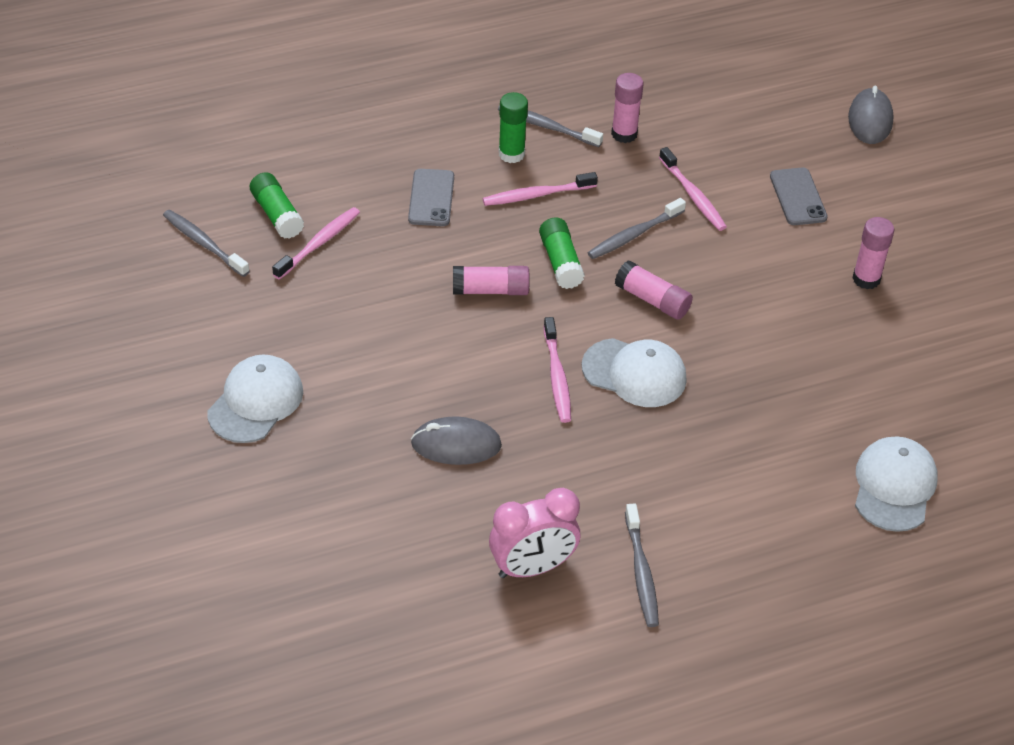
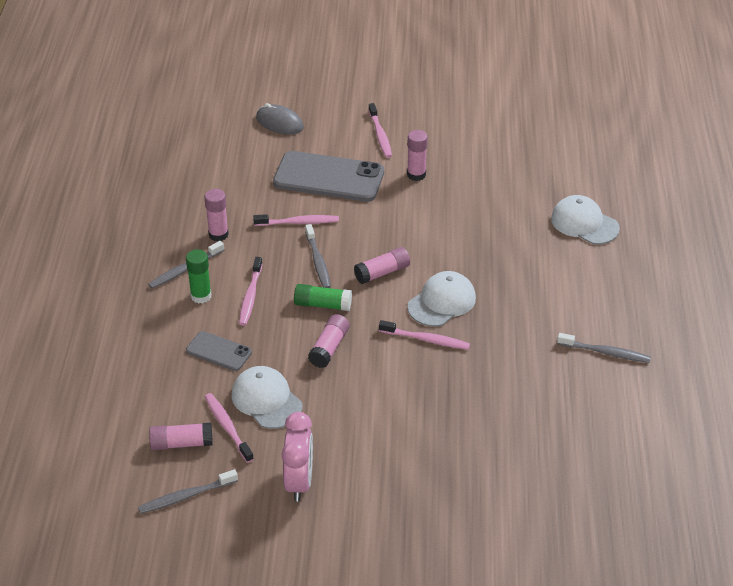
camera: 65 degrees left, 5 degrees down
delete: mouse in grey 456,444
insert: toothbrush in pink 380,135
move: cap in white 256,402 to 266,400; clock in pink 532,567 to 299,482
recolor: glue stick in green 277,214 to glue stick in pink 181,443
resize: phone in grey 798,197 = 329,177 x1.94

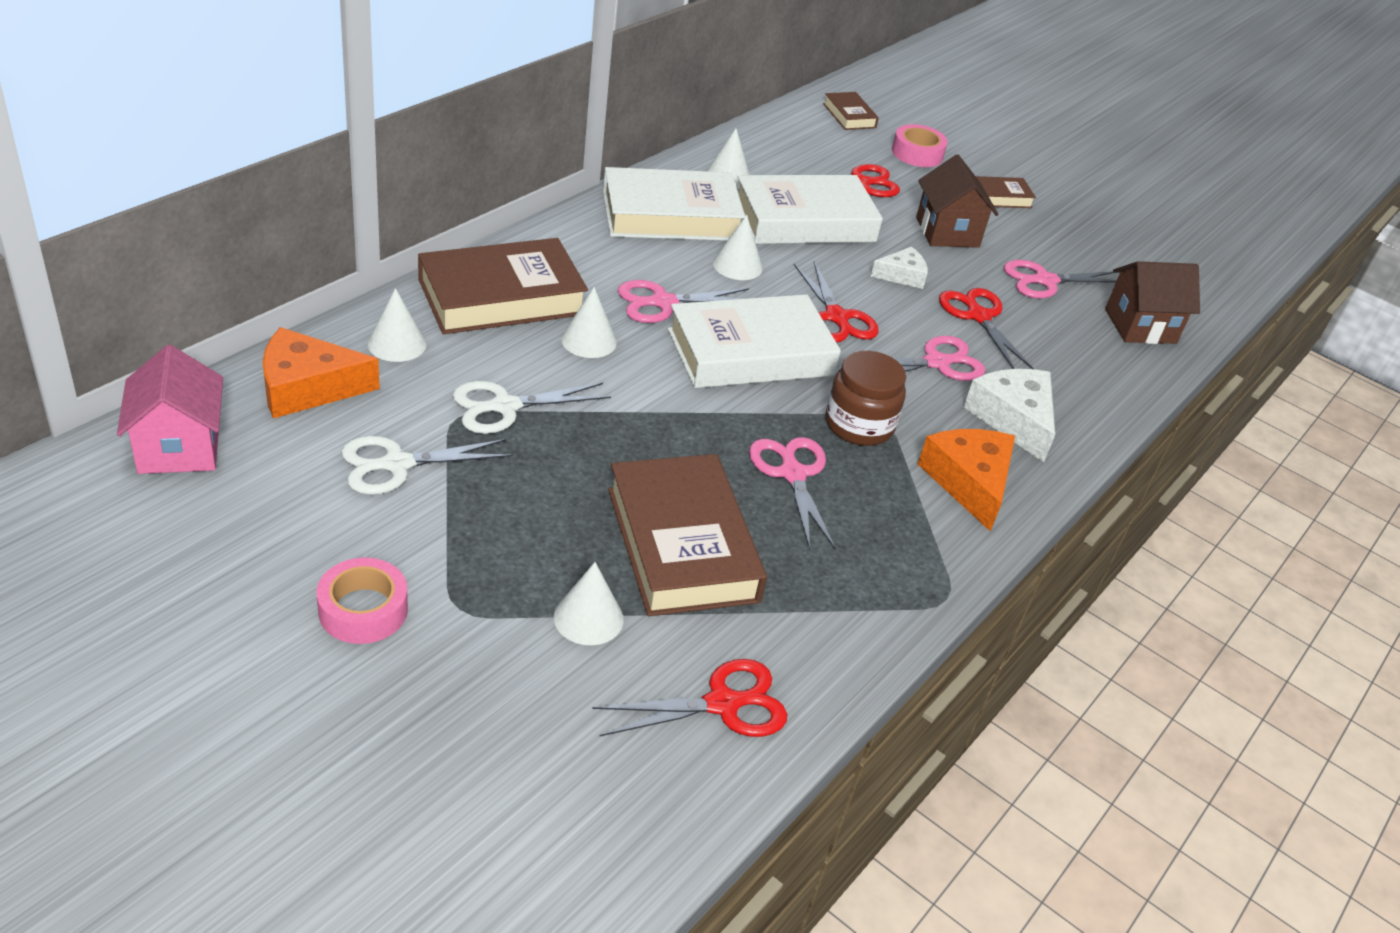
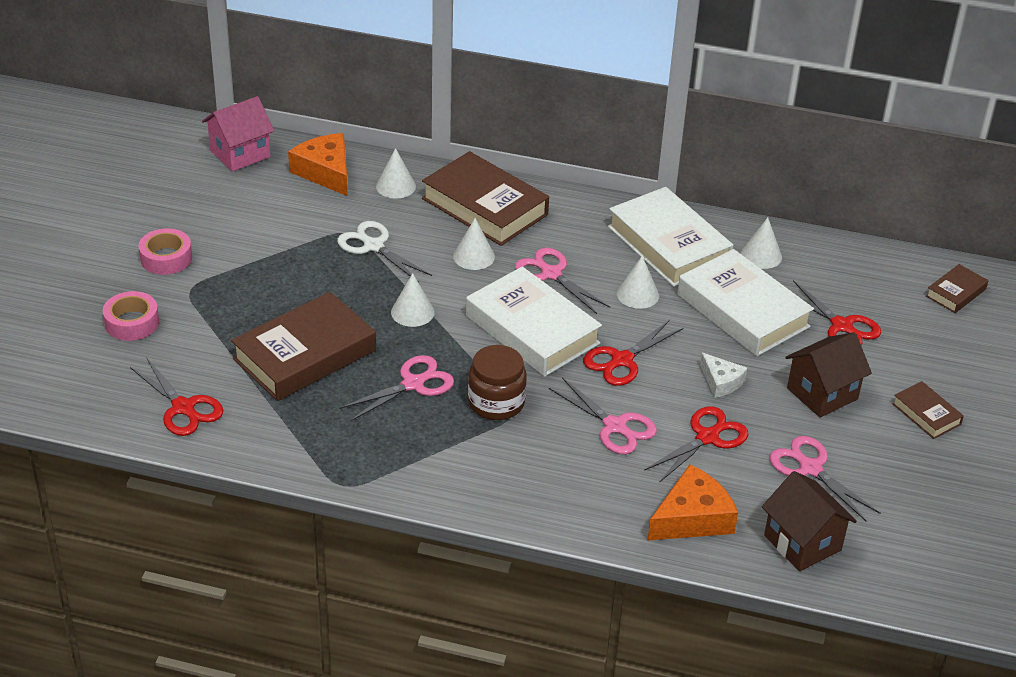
camera: 70 degrees right, 0 degrees up
delete: scissors in white 396,464; cheese in white 1013,419
move: tape in pink 917,153 to 132,322; cone in white 588,618 to 412,312; cheese in orange 969,482 to 692,518

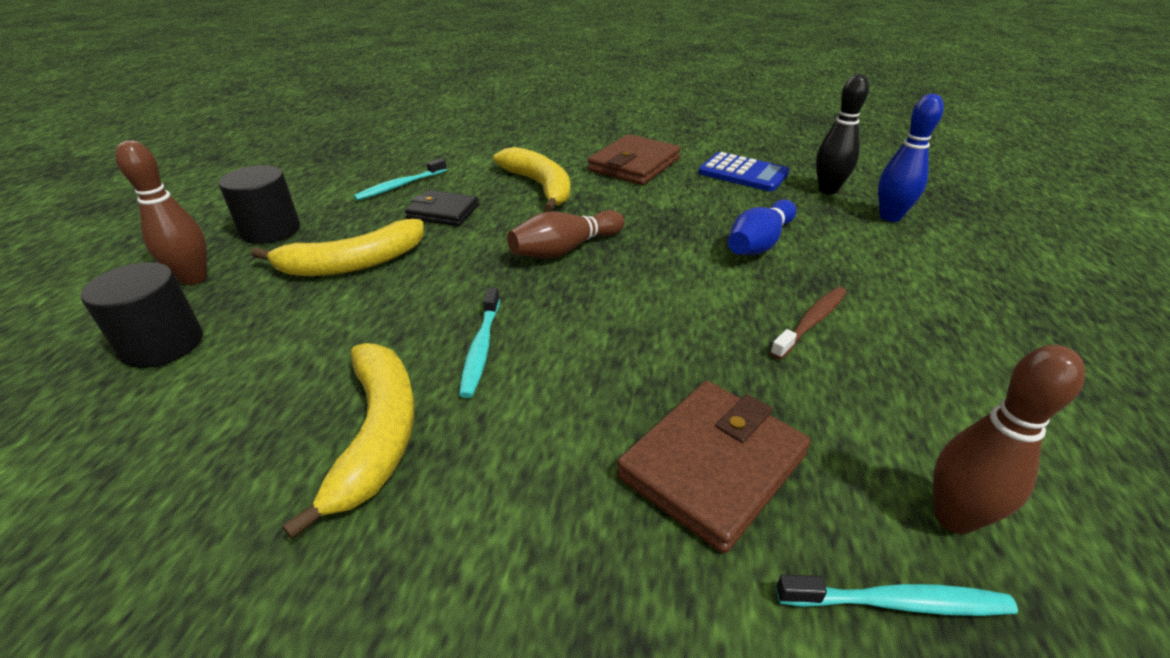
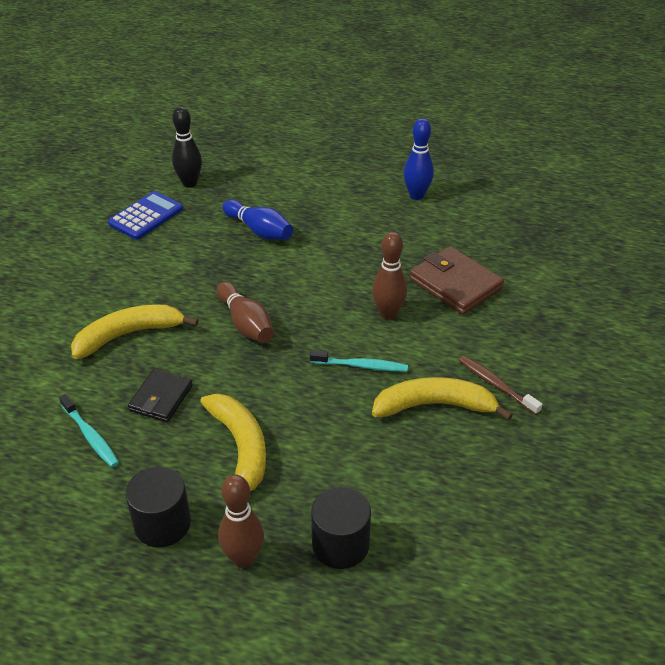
camera: 85 degrees left, 5 degrees up
delete: wallet in brown 634,165; toothbrush in turquoise 897,602
move: bowling pin in brown 953,517 to 388,313; bowling pin in blue 890,217 to 416,195; toothbrush in brown 811,322 to 496,385

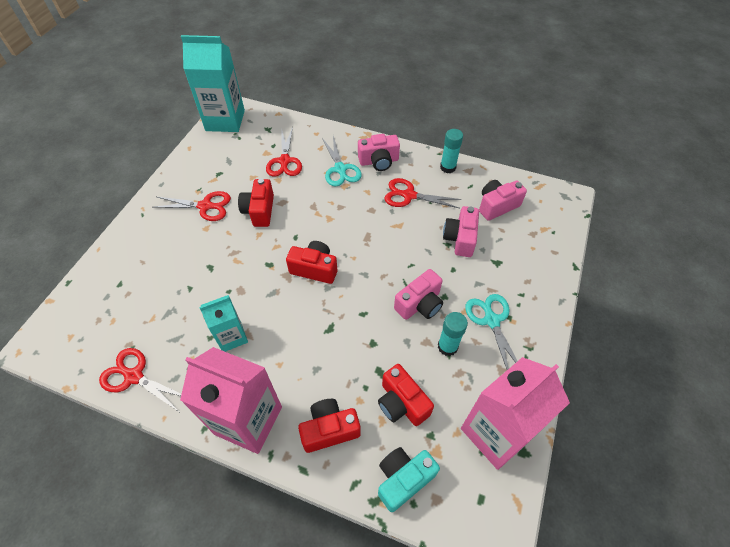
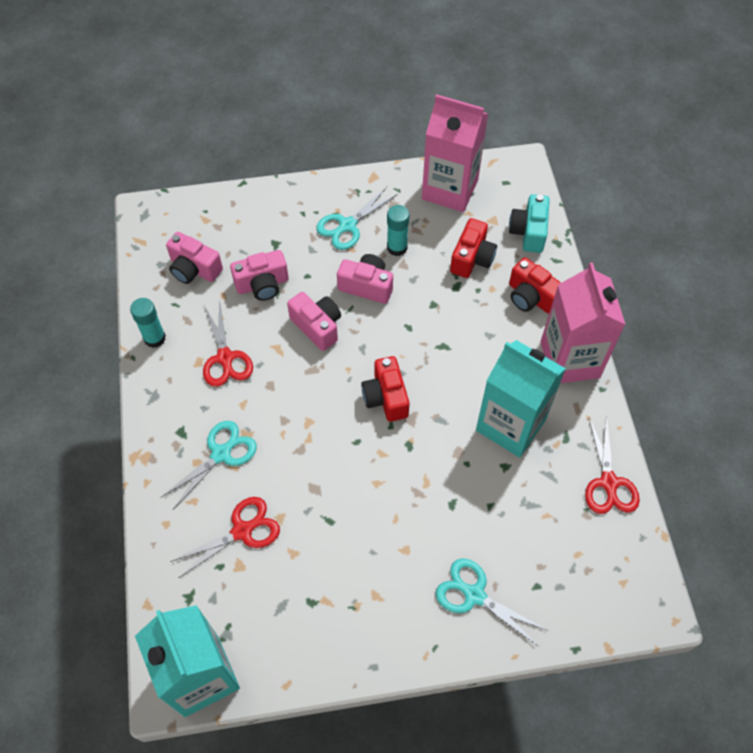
camera: 120 degrees left, 5 degrees up
delete: scissors in red 206,206; camera in red 259,211
insert: scissors in turquoise 473,594
move: camera in pink 379,161 to 317,326
rotate: camera in turquoise 403,479 = 529,232 75 degrees clockwise
resize: carton in turquoise 232,336 = 510,425 x1.75

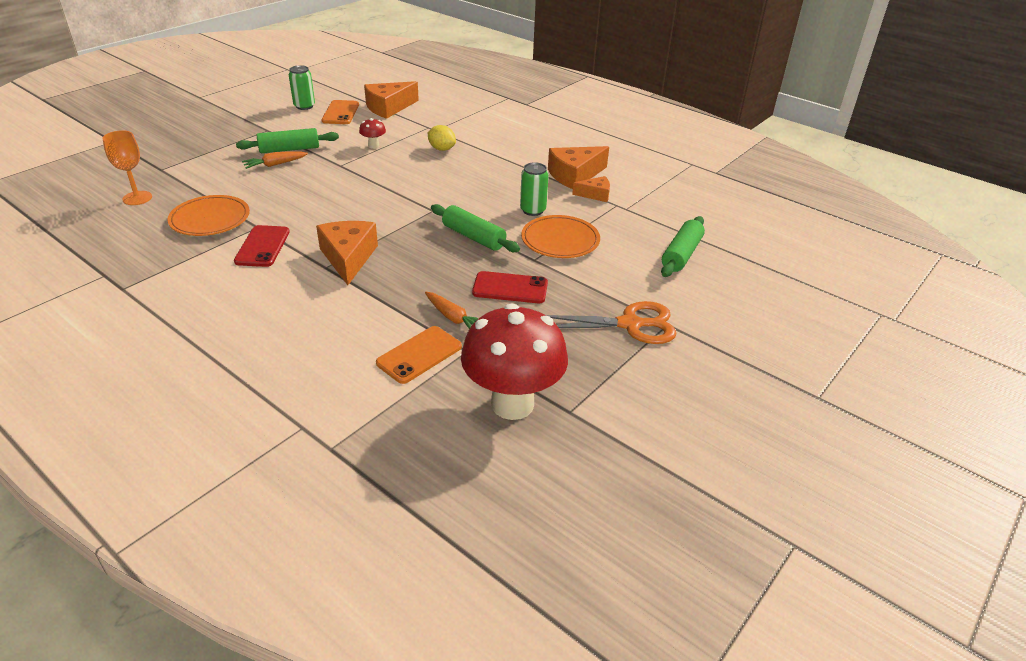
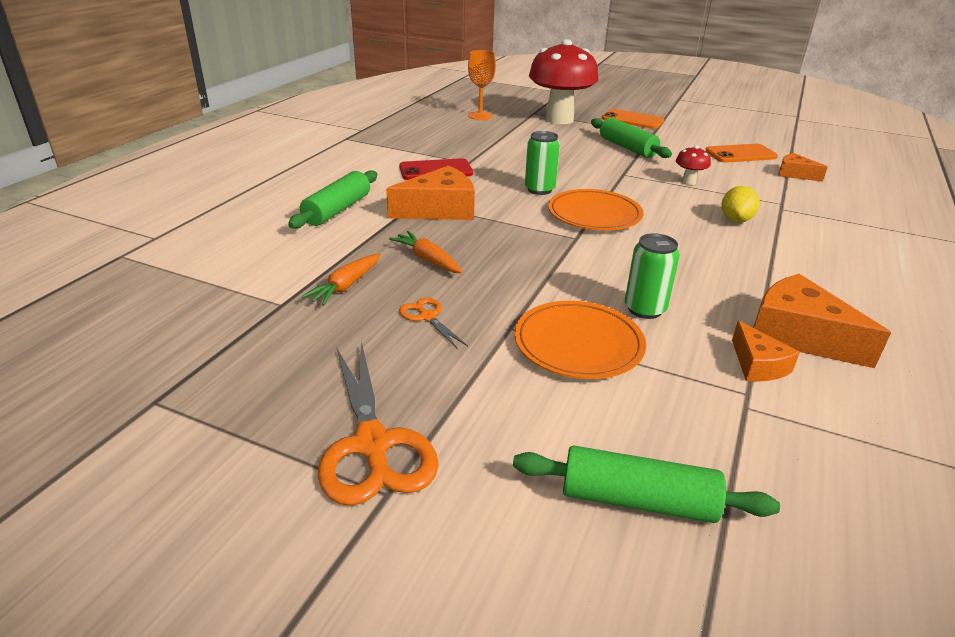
camera: 75 degrees right, 5 degrees down
move: rolling pin in green 473,237 to 337,210; carrot in orange 275,164 to 428,260; can in green 304,106 to 539,189; mushroom in red 512,404 to 559,119; plate in orange 210,219 to 594,215; phone in orange 419,355 to 632,120
replace: phone in red 510,288 to scissors in orange 427,317
resize: cheese in orange 389,108 = 795,174 x0.57

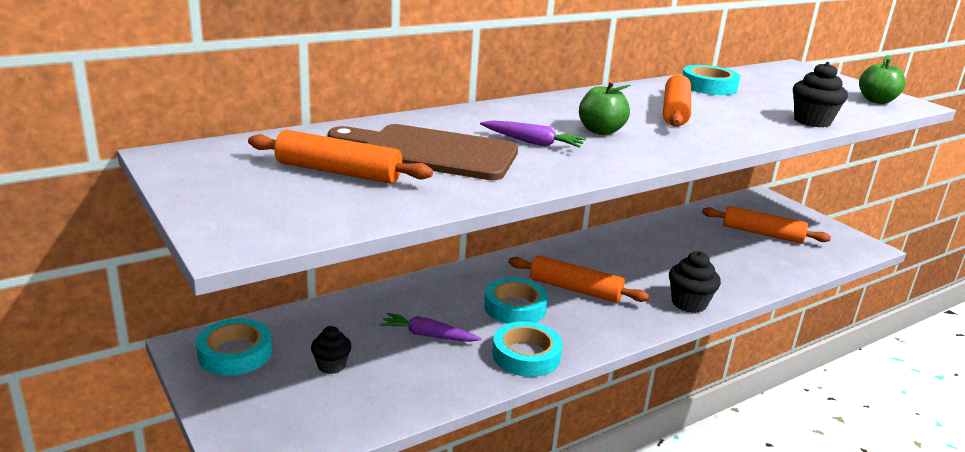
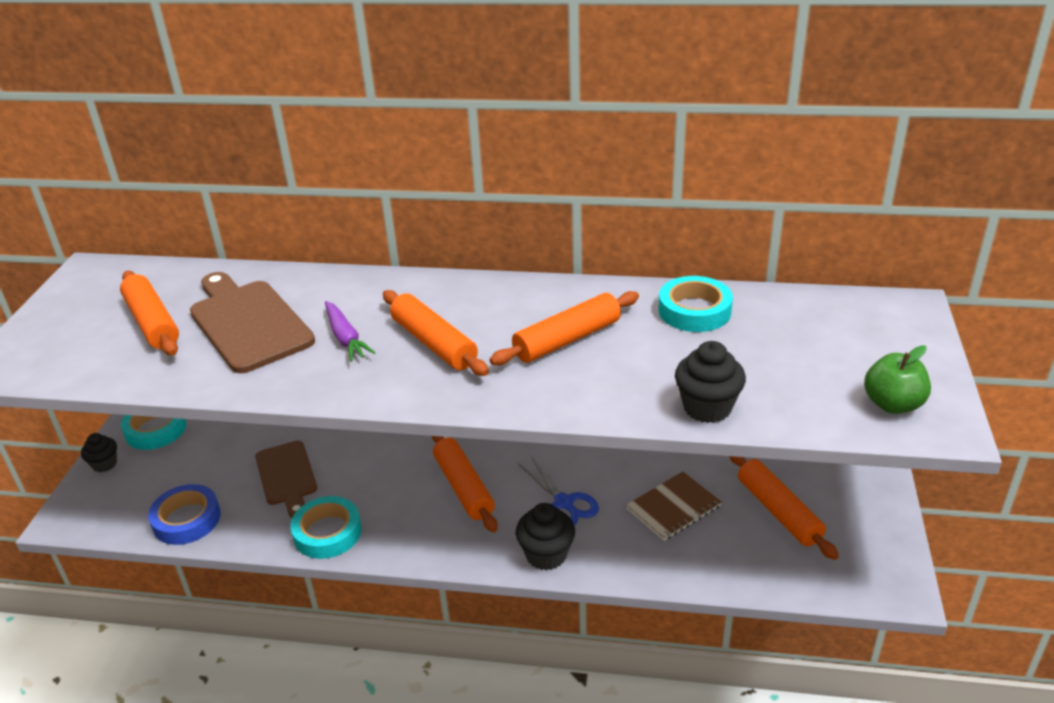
camera: 45 degrees right, 10 degrees up
delete: tape in turquoise 515,307
insert: tape in blue 186,519; scissors in blue 564,503; notebook in brown 673,507
move: cupcake in black 331,365 to 105,464
replace: carrot in purple 428,335 to cutting board in brown 287,476; apple in green 600,131 to rolling pin in orange 434,343

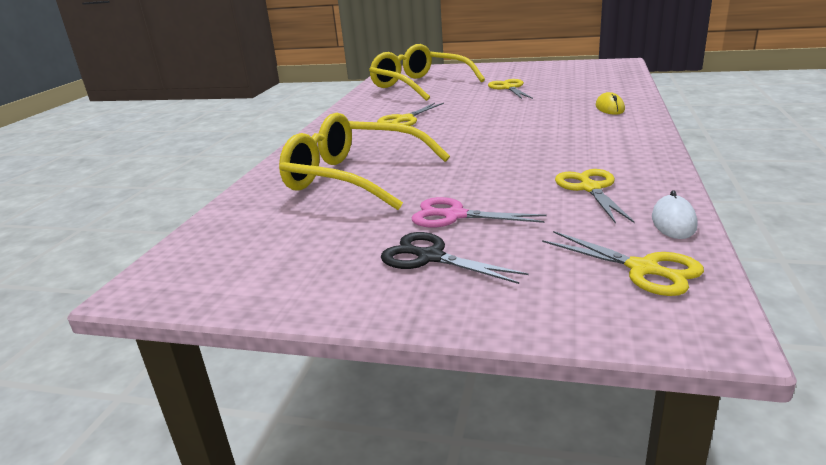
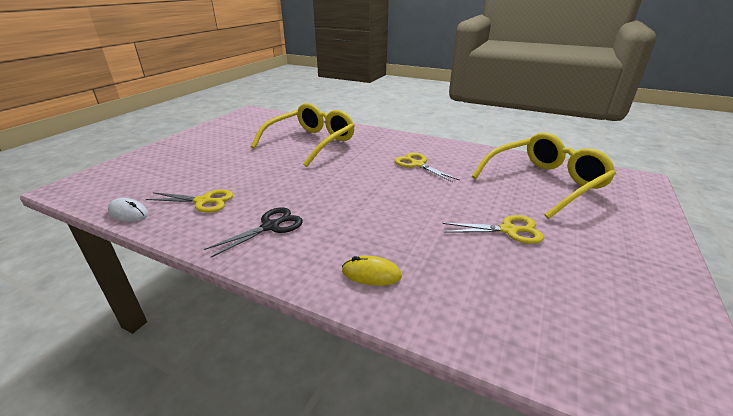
camera: 100 degrees right, 5 degrees up
delete: scissors in pink 455,216; scissors in yellow 643,269
move: scissors in black 430,257 to 270,226

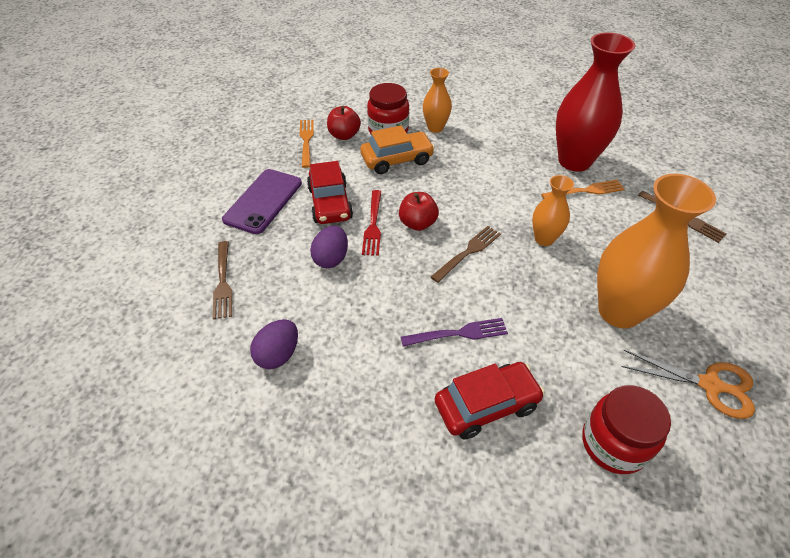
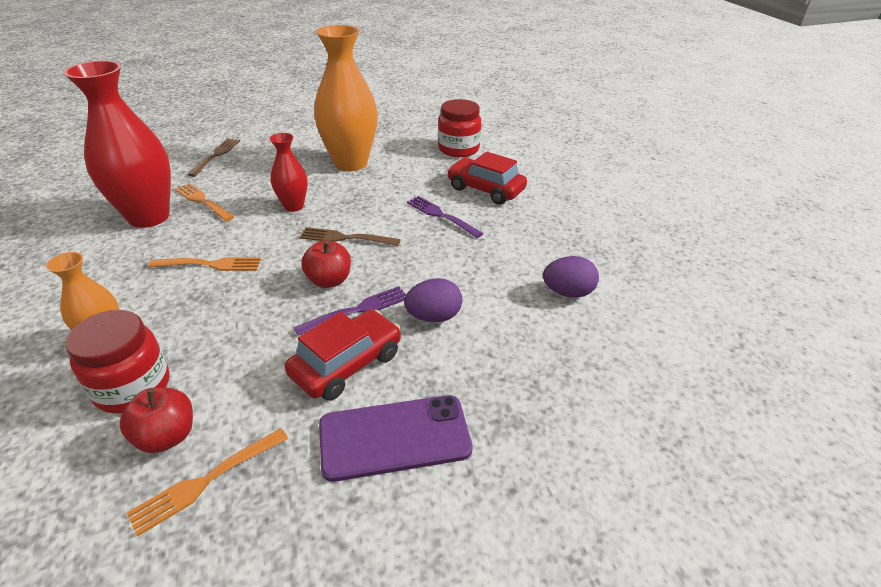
camera: 125 degrees left, 10 degrees down
delete: fork in brown 223,281; car in orange 397,160; scissors in orange 710,385
insert: fork in orange 209,264
recolor: vase in orange 544,239 to vase in red 293,206; fork in red 373,224 to fork in purple 356,310

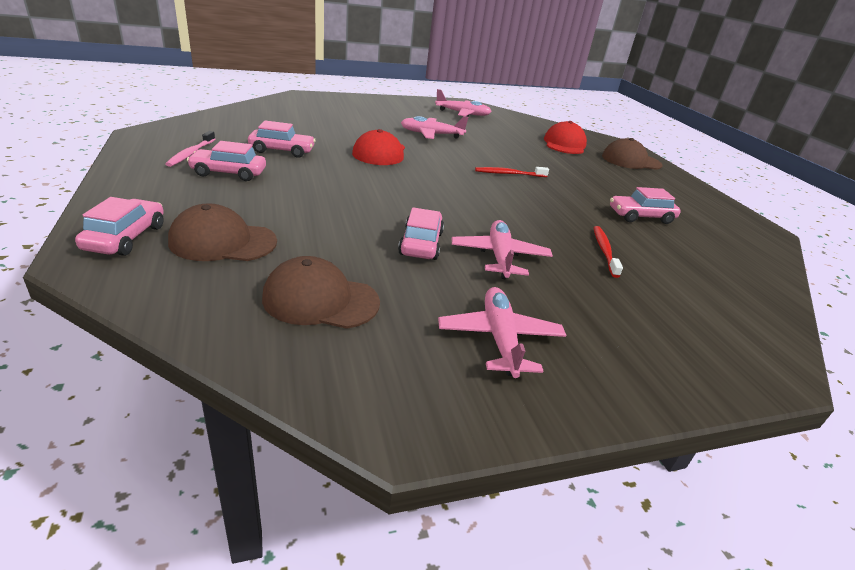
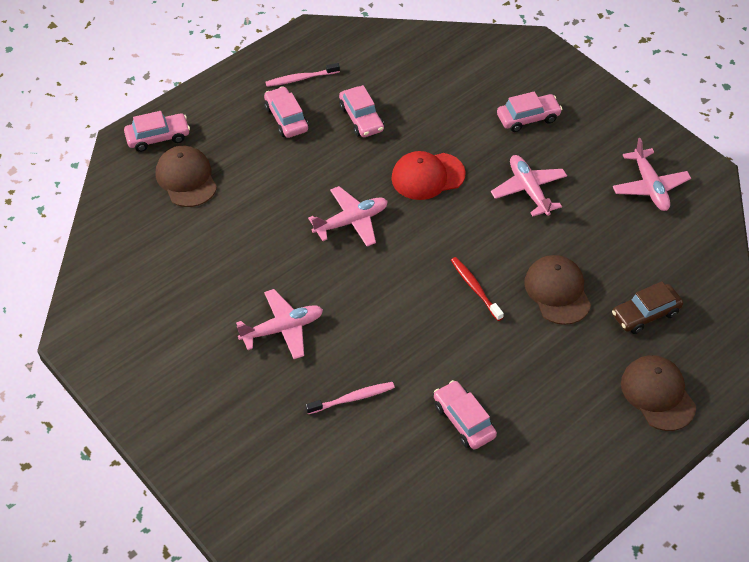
camera: 70 degrees right, 20 degrees up
move: plane in pink 499,338 to 351,221; car in pink 421,243 to 528,118; cap in brown 320,300 to 557,291
replace: cap in red 564,144 to car in brown 645,314
recolor: toothbrush in red 604,251 to toothbrush in pink 352,398

